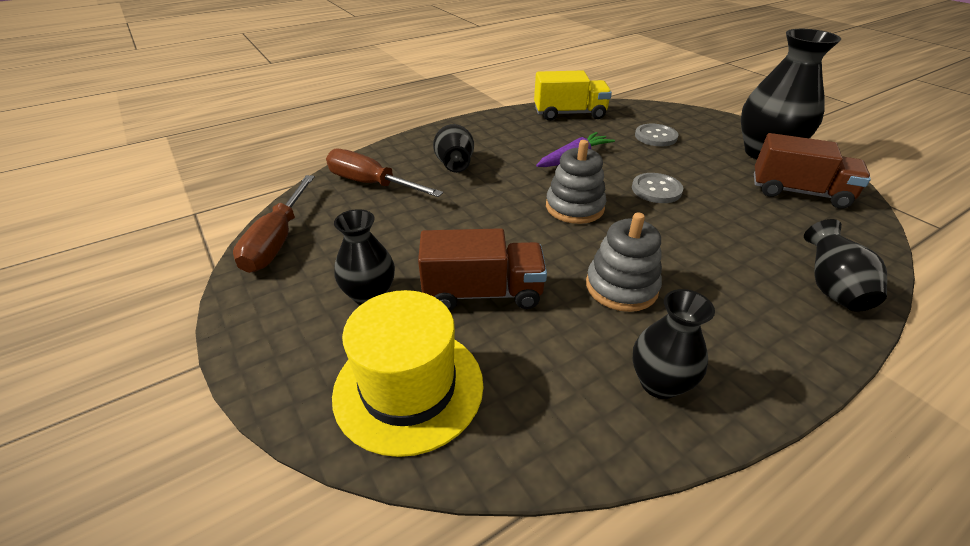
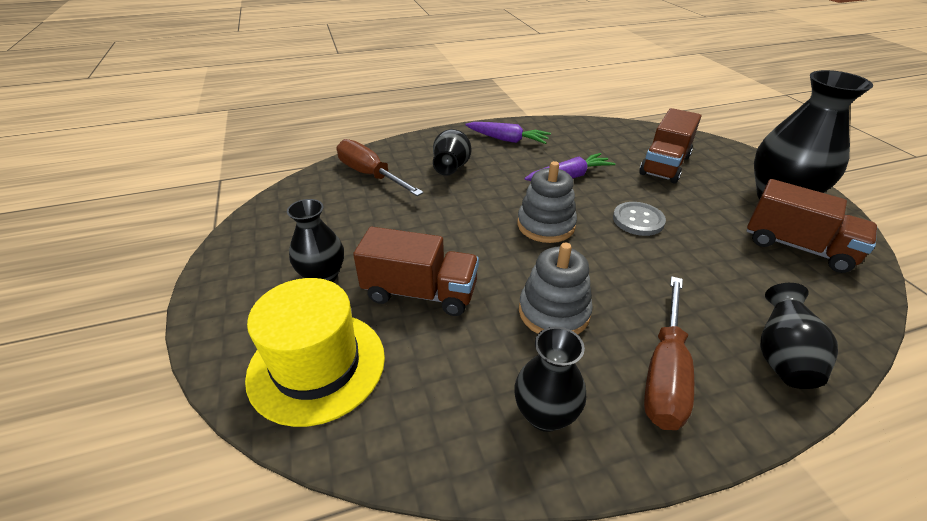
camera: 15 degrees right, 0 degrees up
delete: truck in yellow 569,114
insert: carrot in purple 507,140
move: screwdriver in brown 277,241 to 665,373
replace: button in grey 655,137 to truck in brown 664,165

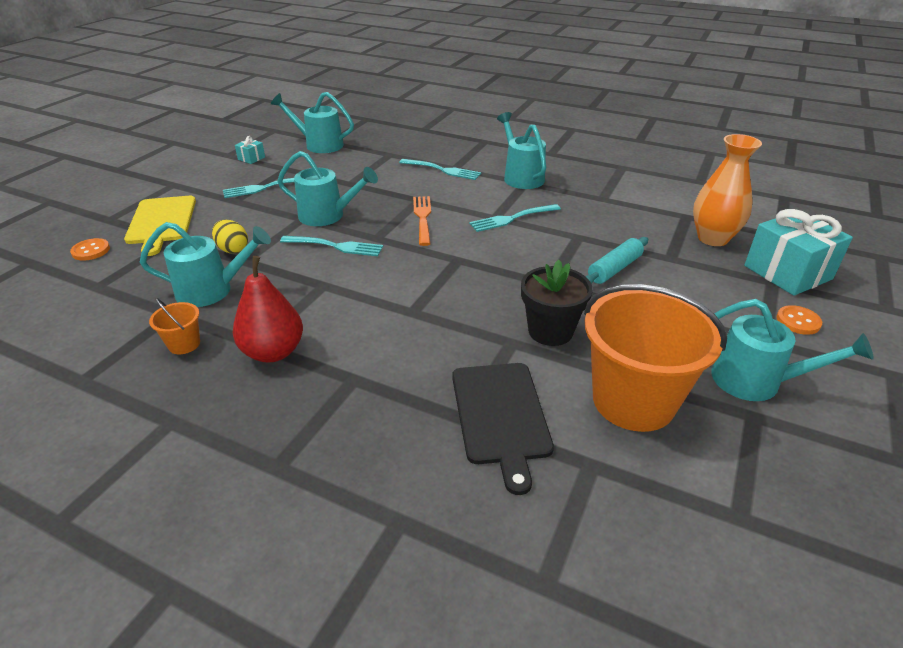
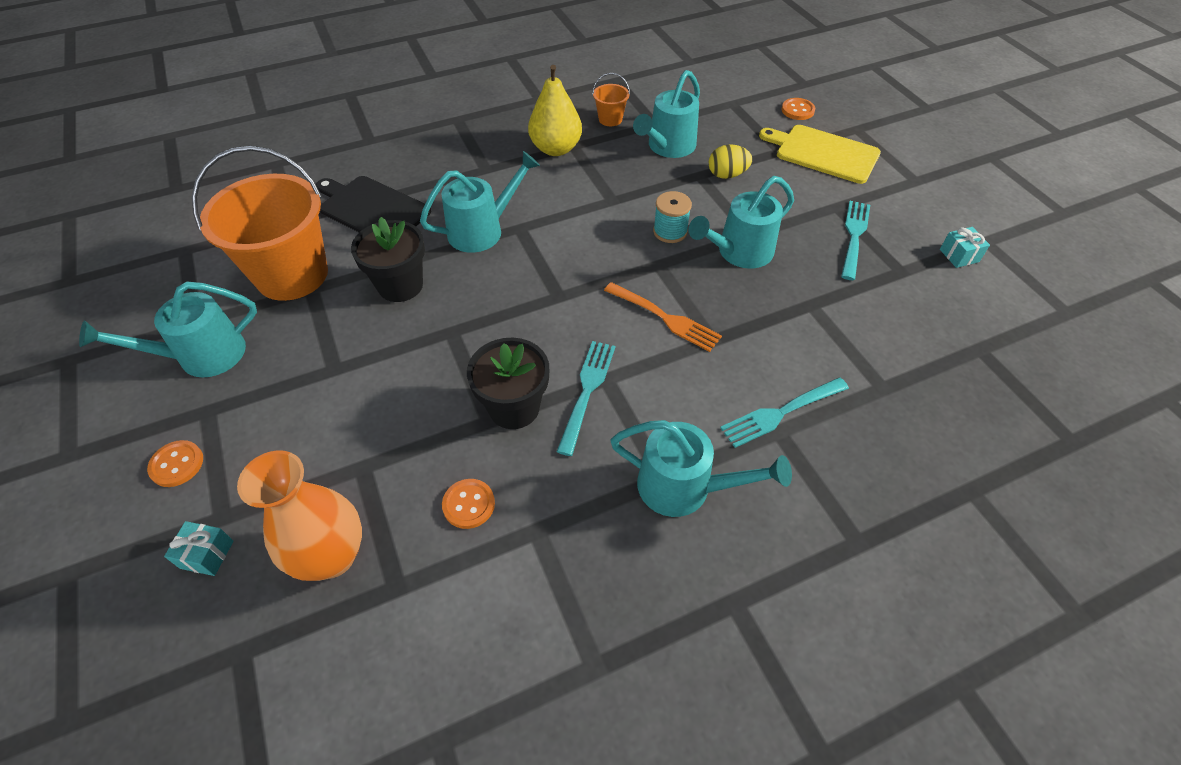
camera: 130 degrees right, 15 degrees up
delete: rolling pin in turquoise 614,269
insert: button in orange 469,504; flower pot in black 514,407
move: watering can in turquoise 319,144 to 483,230
replace: fork in turquoise 335,246 to spool in turquoise 670,231
recolor: pear in red 273,352 to pear in yellow 556,149
resize: gift in turquoise 787,272 = 207,554 x0.43

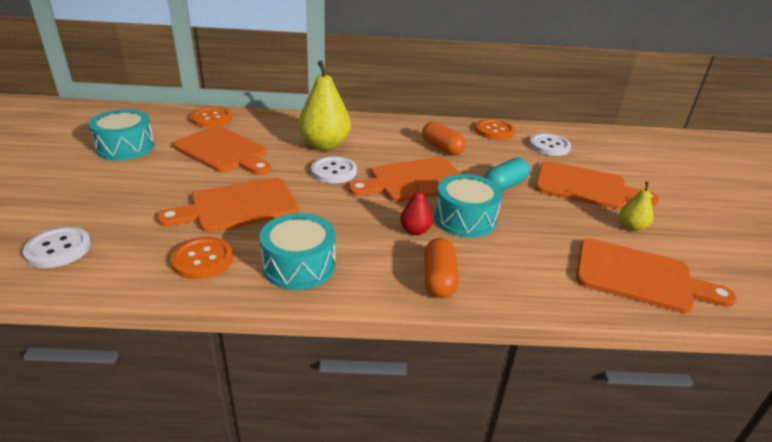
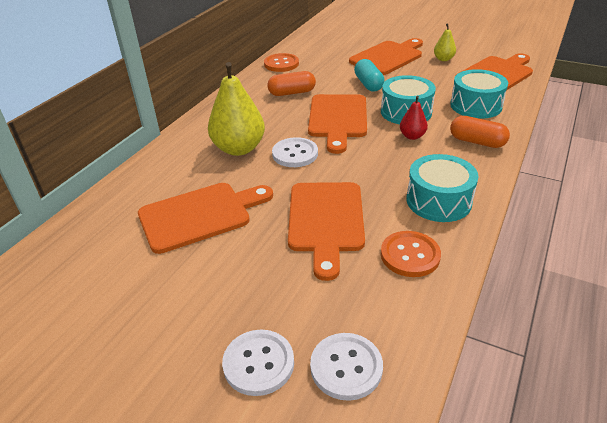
camera: 60 degrees left, 5 degrees up
delete: button in orange 211,119
move: button in white 549,146 to 258,363; drum in turquoise 125,147 to 476,105

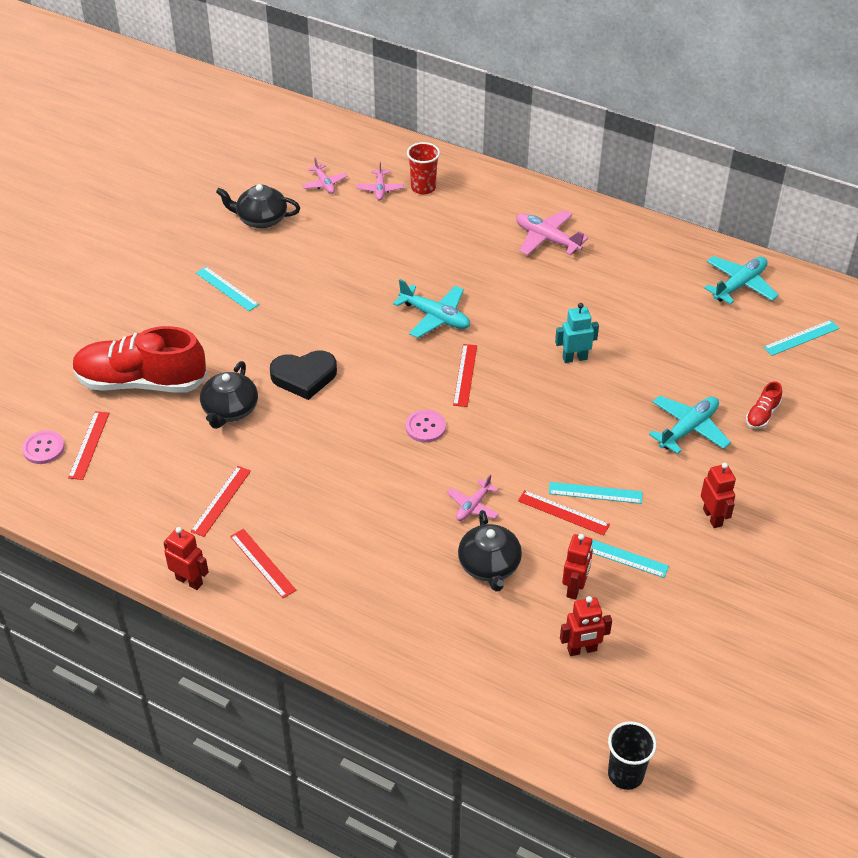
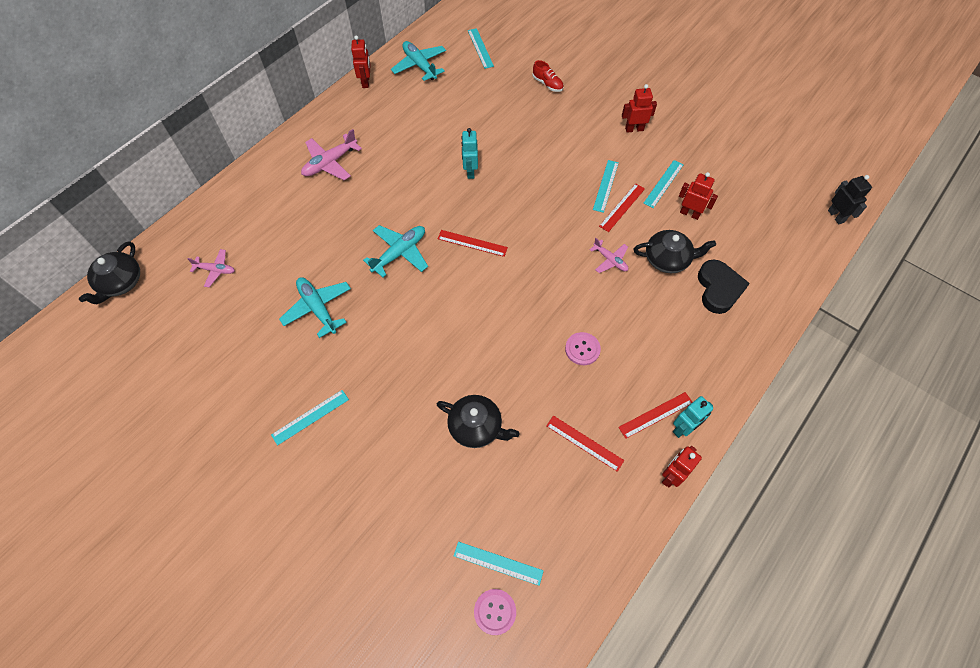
camera: 80 degrees left, 15 degrees up
delete: shoe in red 141,382; plane in pink 324,184; cup in red 423,187
insert: robot in turquoise 683,428
move: teapot in black 261,219 to 120,283; plane in turquoise 688,429 to 318,308; robot in red 582,650 to 366,82; button in pink 425,427 to 582,349; heart in black 304,377 to 718,289
replace: cup in black 625,774 to robot in black 836,216
recolor: ruler in red 89,445 to ruler in turquoise 498,563

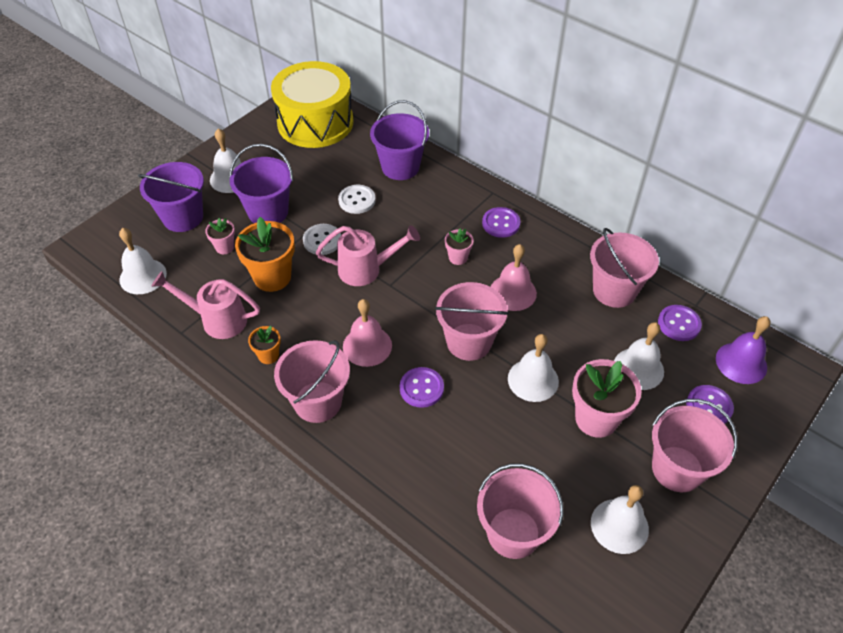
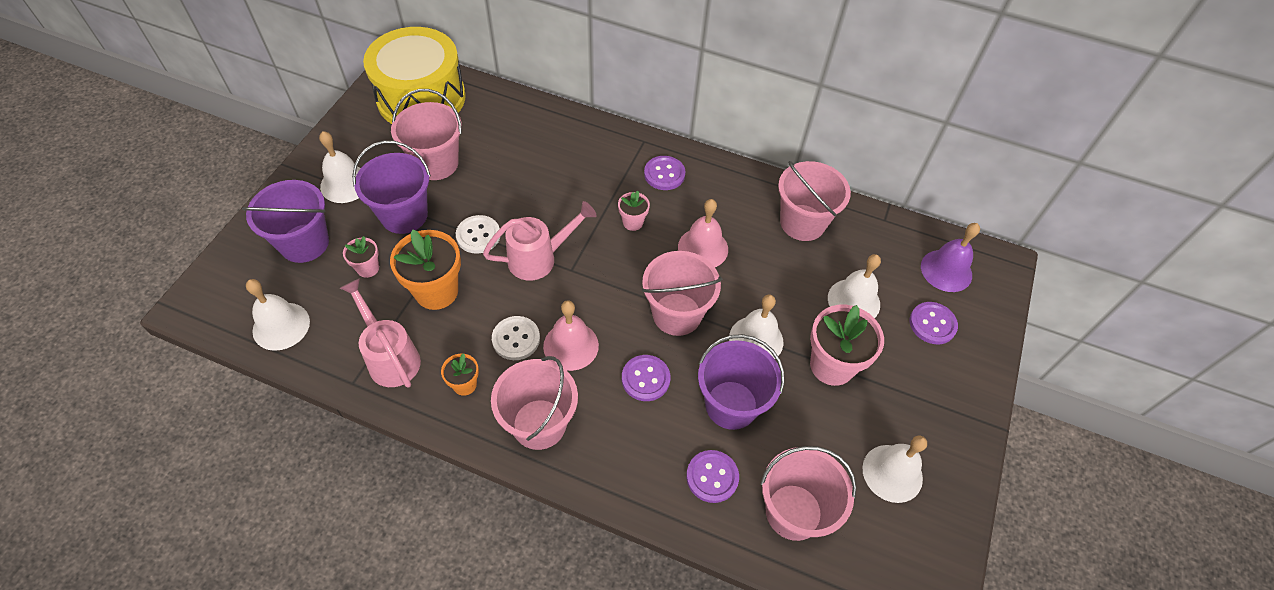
camera: 20 degrees left, 5 degrees up
move: bucket in pink 677,469 to 436,163; button in white 357,200 to 516,339; button in purple 679,324 to 712,477; bucket in purple 400,167 to 731,405
rotate: watering can in pink 217,320 = 390,357 60 degrees clockwise

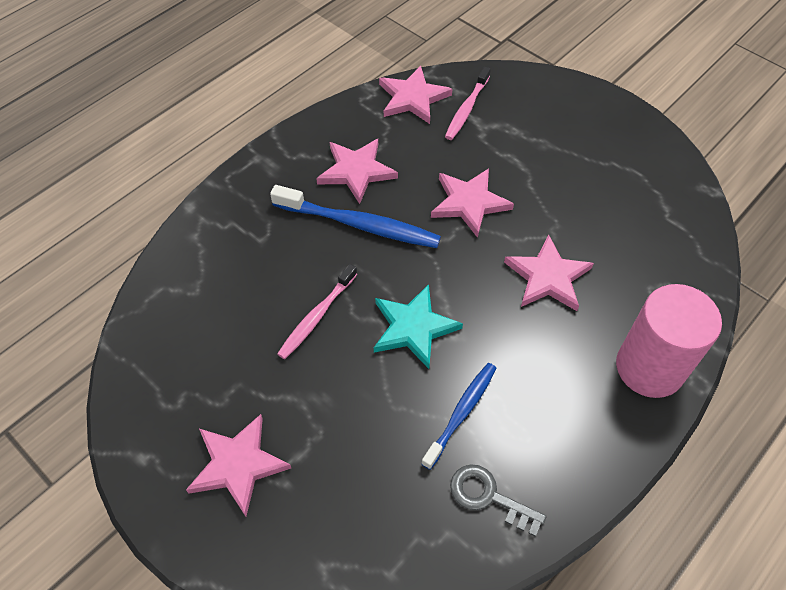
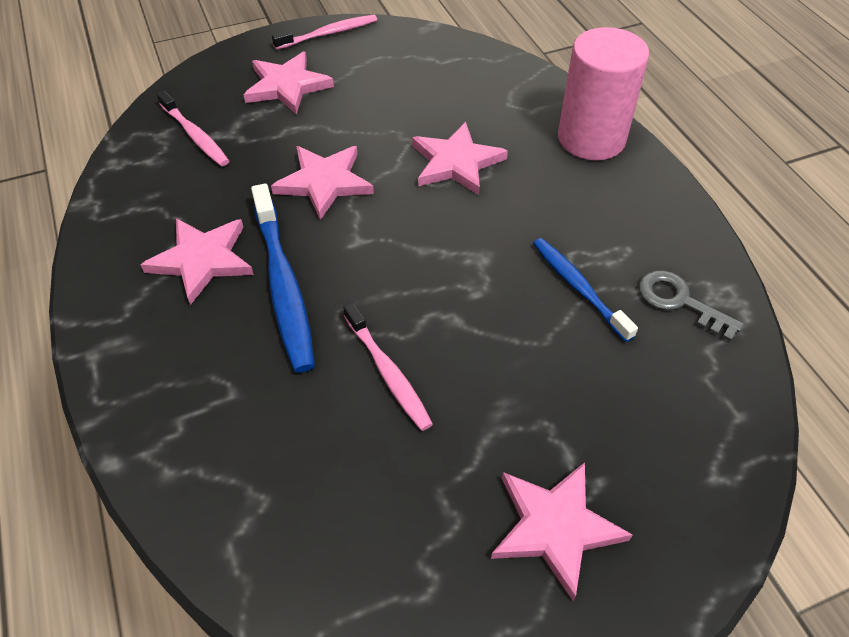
camera: 65 degrees left, 5 degrees down
delete: star in turquoise 413,327
insert: toothbrush in pink 328,34
move: star in pink 412,98 to 287,86
rotate: toothbrush in blue 359,224 = 283,285 120 degrees clockwise; key in grey 489,497 = 680,302 75 degrees clockwise

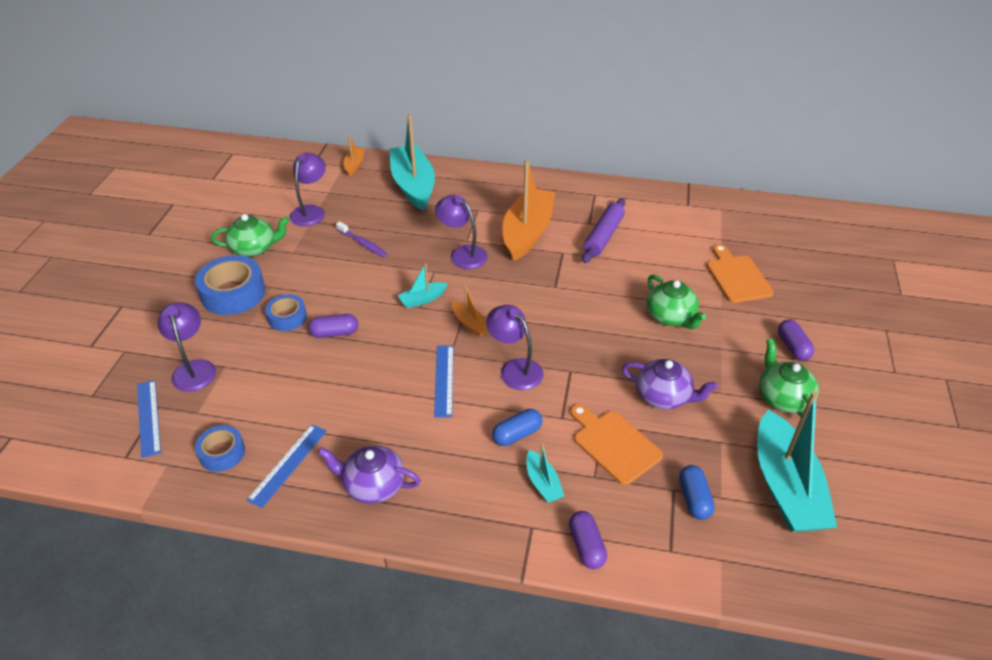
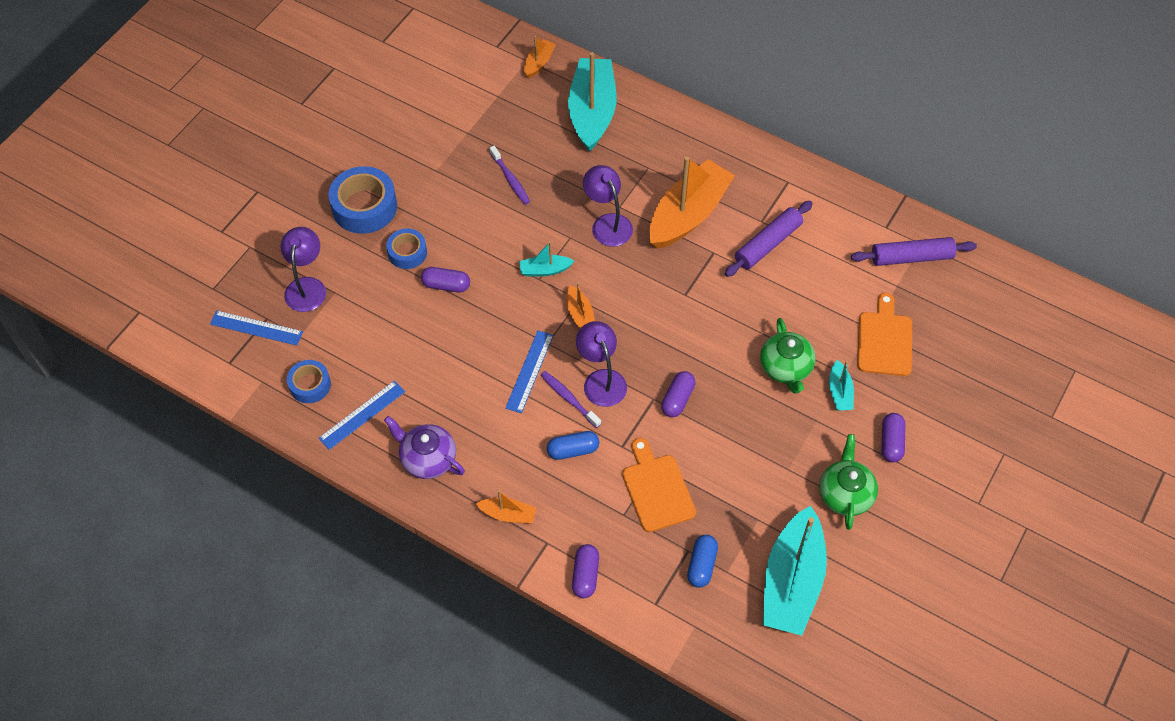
camera: 20 degrees right, 15 degrees up
delete: teapot in green 254,248; lamp in purple 311,211; teapot in purple 663,396
insert: boat in orange 508,514; toothbrush in purple 569,399; capsule in purple 677,399; rolling pin in purple 911,257
move: boat in turquoise 543,483 to 839,392
rotate: ruler in blue 148,417 = 256,328 75 degrees counterclockwise

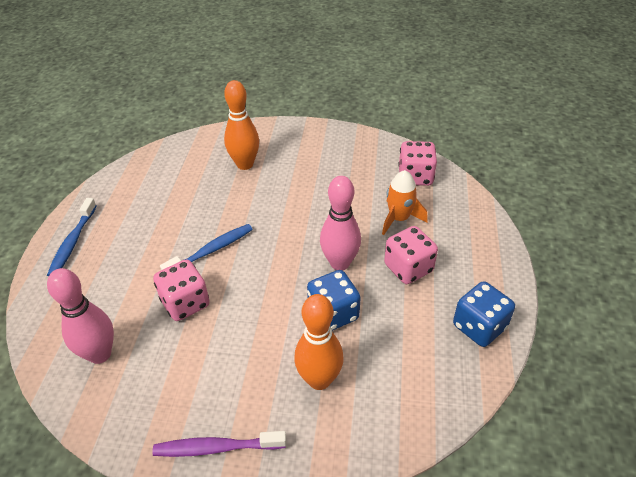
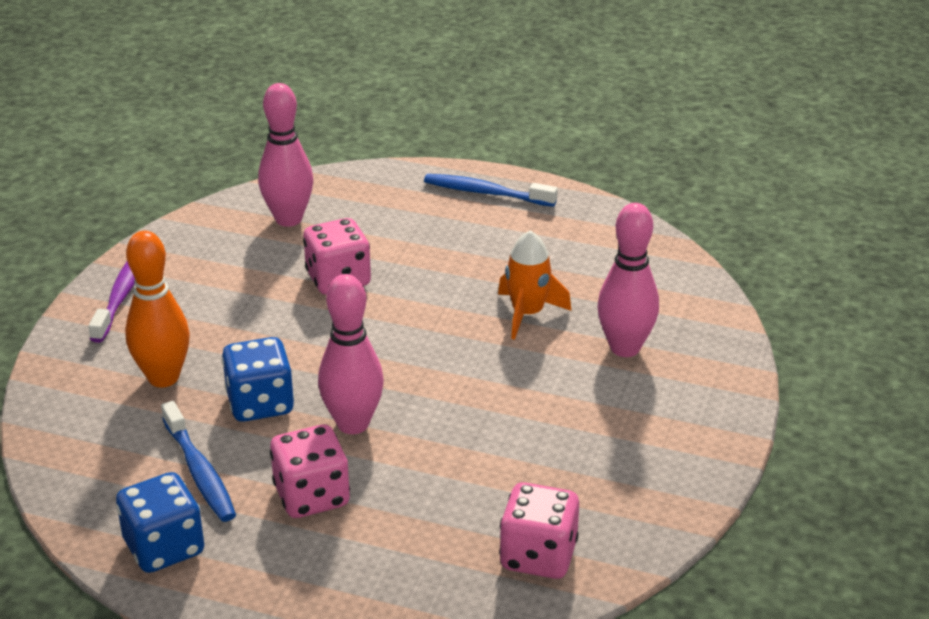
camera: 100 degrees right, 10 degrees down
move: toothbrush in blue 211,250 to 200,472; rocket in orange 399,219 to 527,313
recolor: bowling pin in orange 245,164 to bowling pin in pink 625,348

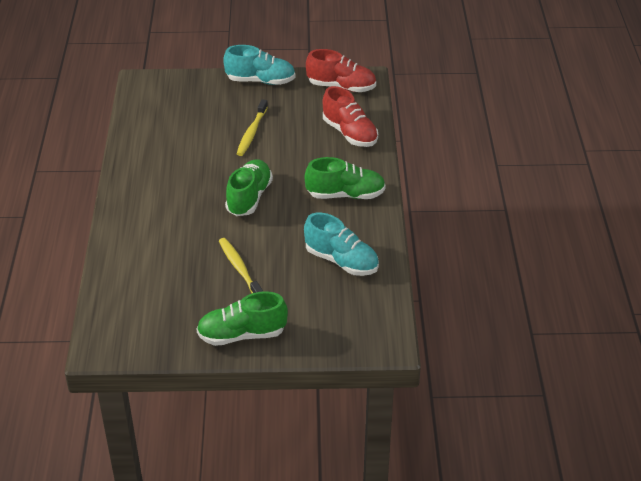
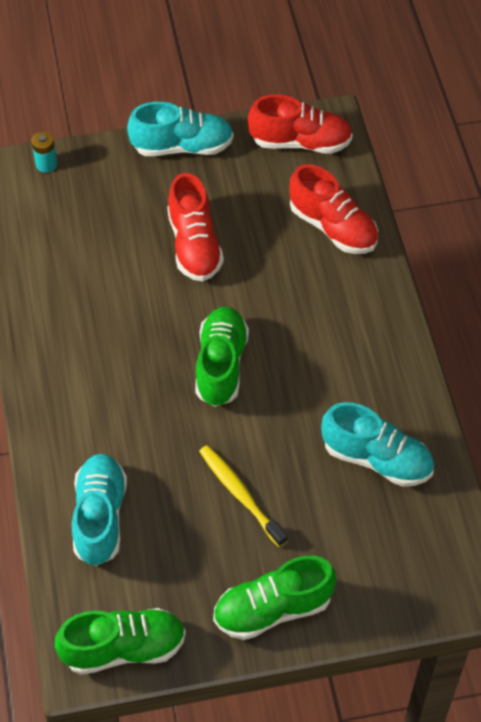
camera: 10 degrees left, 15 degrees up
insert: battery in turquoise 46,164; shoe in turquoise 100,517
move: shoe in green 345,195 to 124,648
replace: toothbrush in yellow 252,132 to shoe in red 194,245

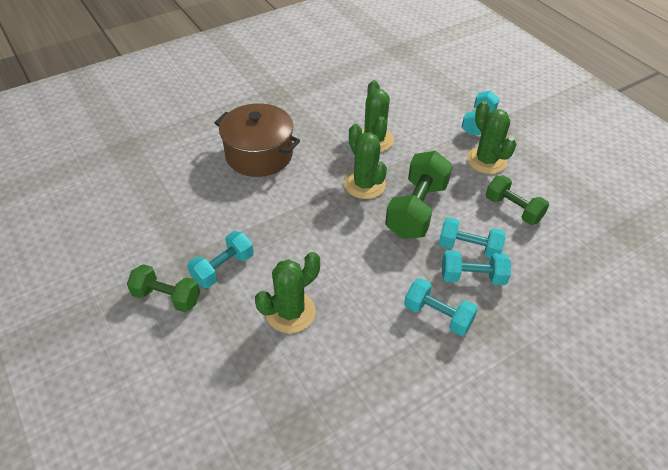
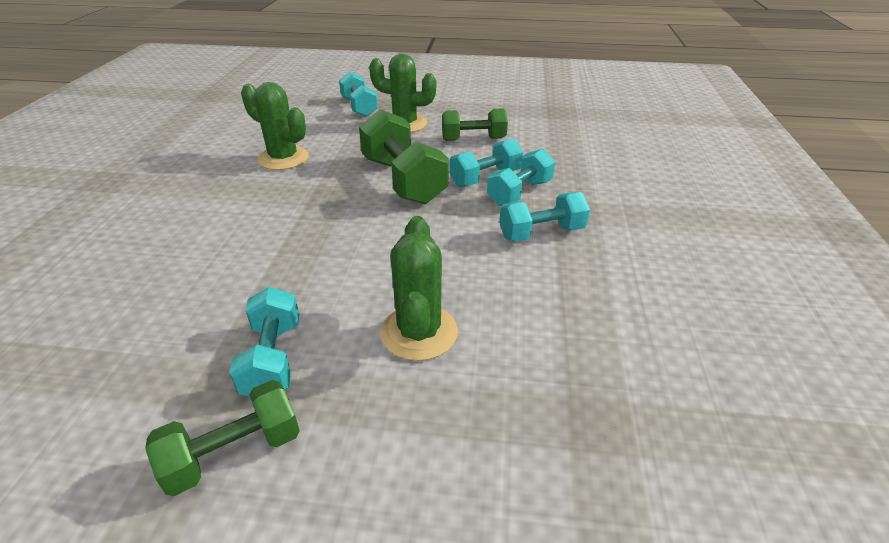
camera: 50 degrees left, 10 degrees down
delete: pot in brown 259,155; cactus in green 364,184

